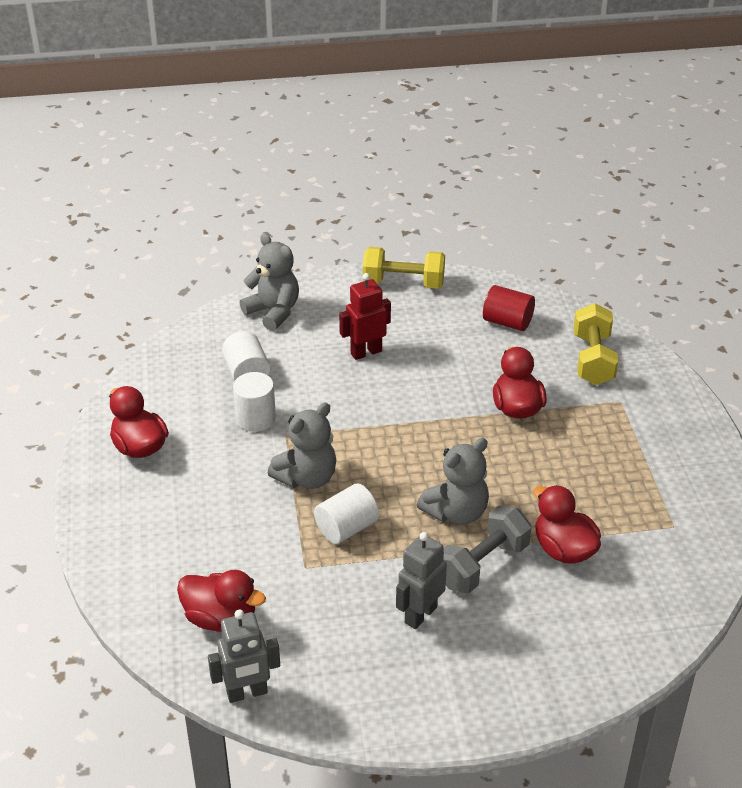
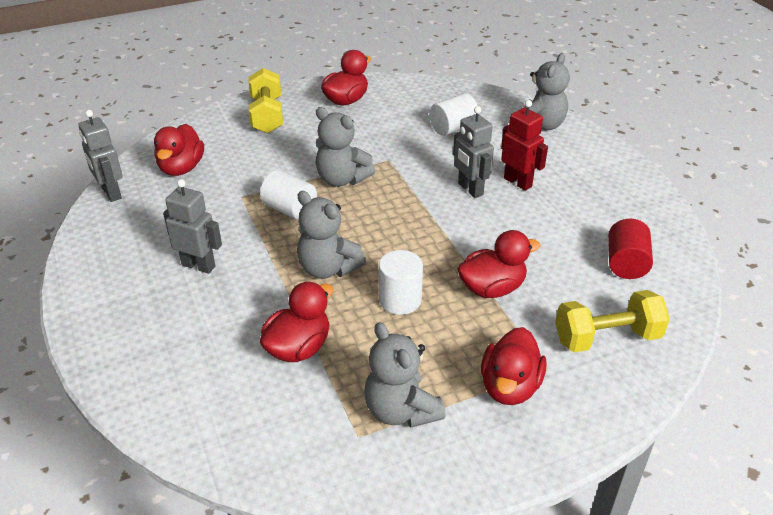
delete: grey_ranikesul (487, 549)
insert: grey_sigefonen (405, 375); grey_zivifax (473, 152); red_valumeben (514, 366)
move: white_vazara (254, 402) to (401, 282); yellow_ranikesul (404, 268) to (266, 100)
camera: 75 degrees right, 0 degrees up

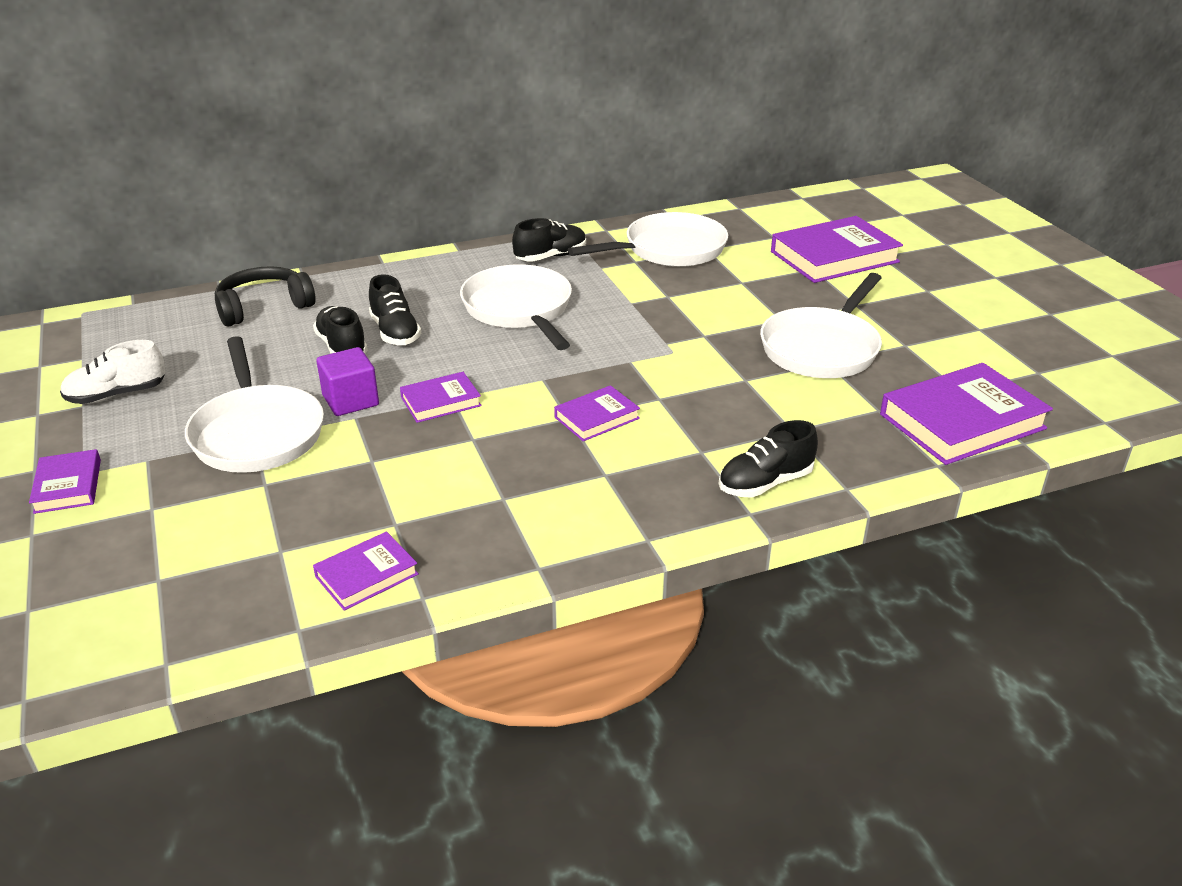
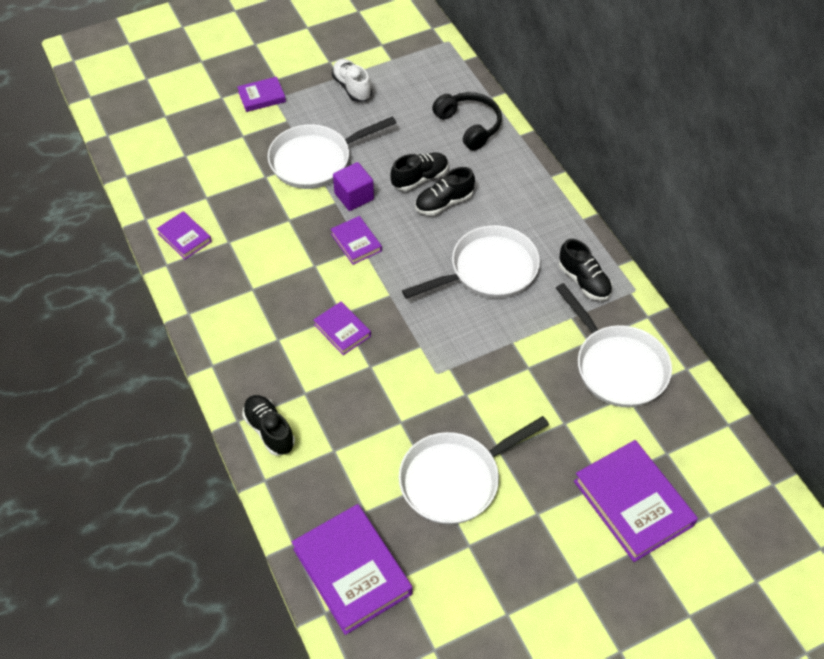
rotate: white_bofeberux (821, 325) = (474, 470) 60 degrees counterclockwise
camera: 85 degrees right, 20 degrees up

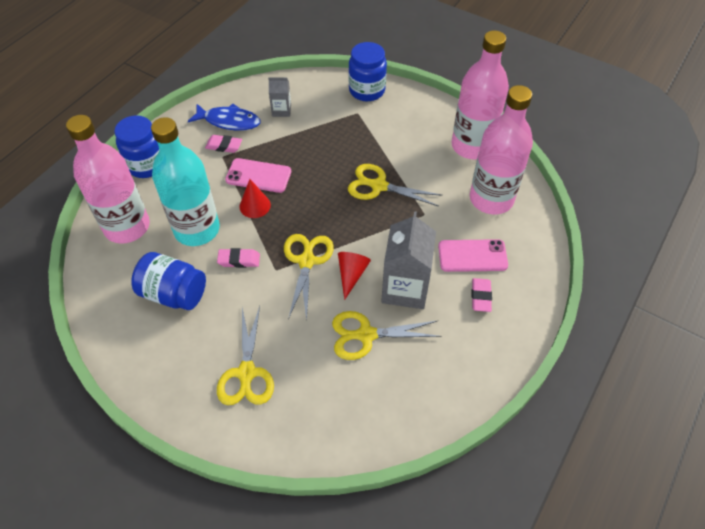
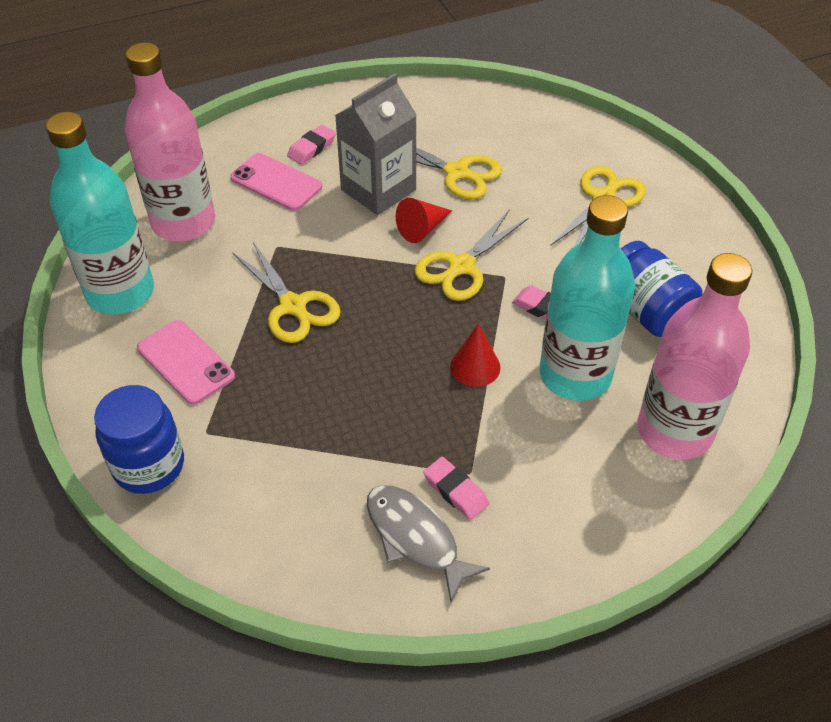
delete: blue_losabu (136, 146); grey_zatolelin (279, 97)
move: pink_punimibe (258, 175) to (186, 362)
recolor: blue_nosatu (224, 117) to grey_nosatu (428, 543); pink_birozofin (480, 94) to turquoise_birozofin (100, 213)
camera: 145 degrees left, 5 degrees down

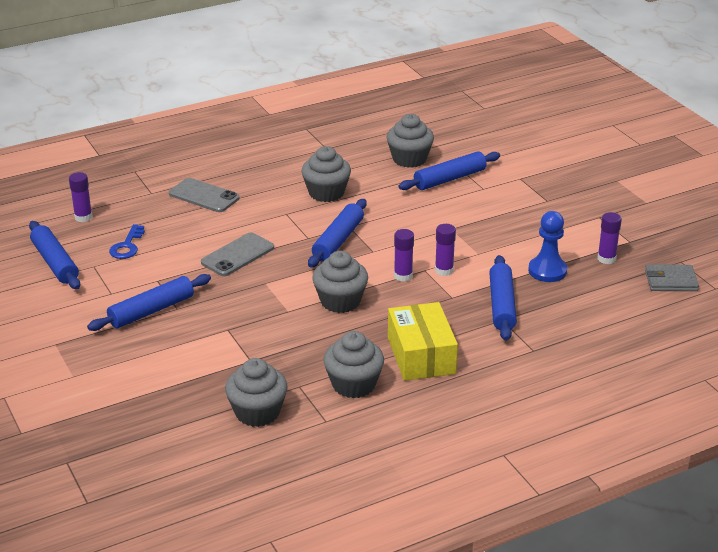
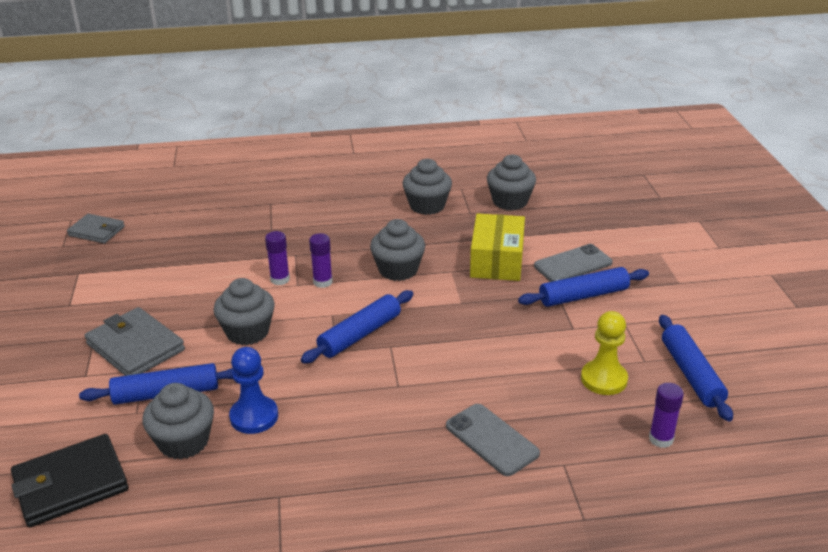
delete: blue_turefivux (503, 298); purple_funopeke (609, 238)
insert: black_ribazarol (70, 480); grey_ribazarol (134, 341)
move: grey_punimibe (237, 254) to (573, 263); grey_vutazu (326, 174) to (244, 311); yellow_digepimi (423, 341) to (497, 247); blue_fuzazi (547, 246) to (253, 390)
replace: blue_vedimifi (127, 241) to yellow_fuzazi (604, 353)
camera: 160 degrees left, 0 degrees up

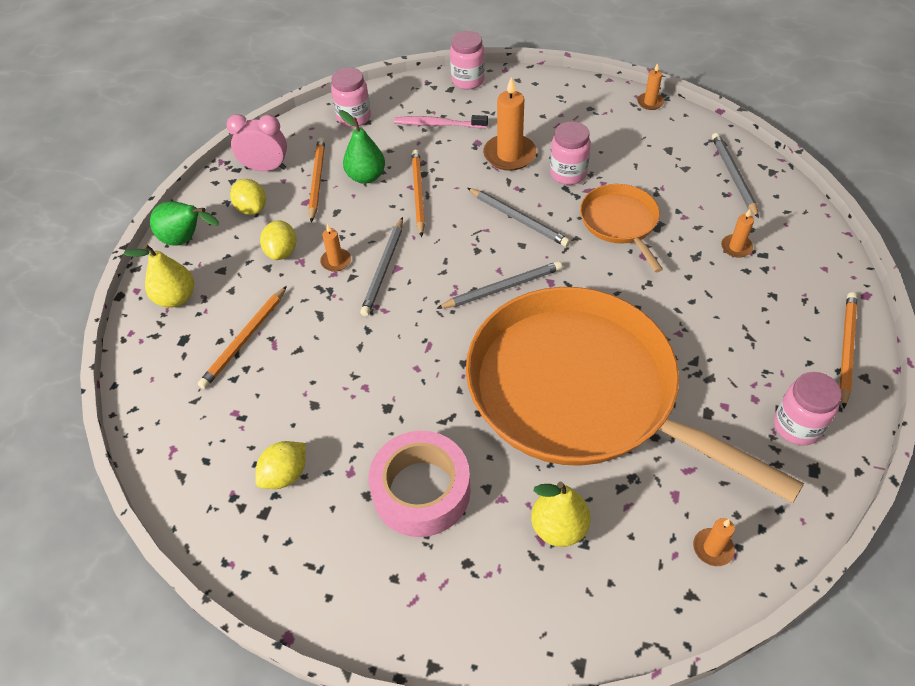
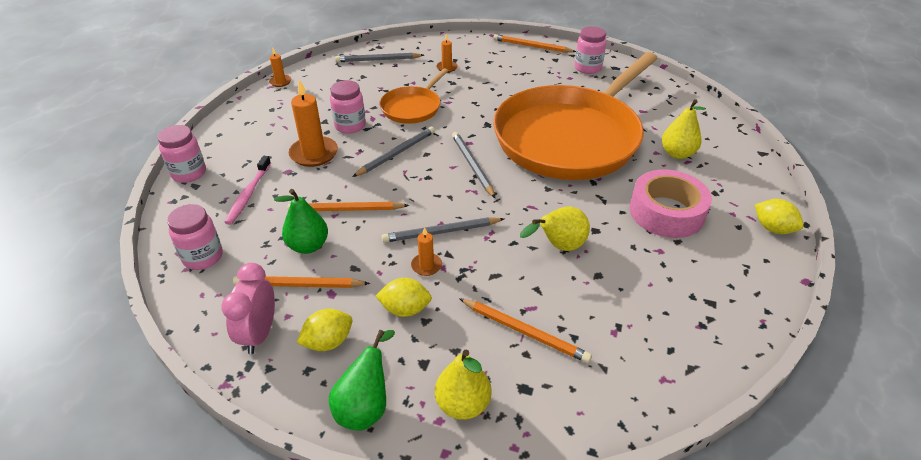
delete: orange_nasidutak (714, 542)
insert: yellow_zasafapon (555, 228)
move: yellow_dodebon (280, 465) to (779, 216)
rotate: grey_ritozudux (381, 266) = (443, 230) 150 degrees clockwise; orange_bofeberux (621, 228) = (414, 96) 45 degrees counterclockwise
camera: 90 degrees left, 10 degrees down

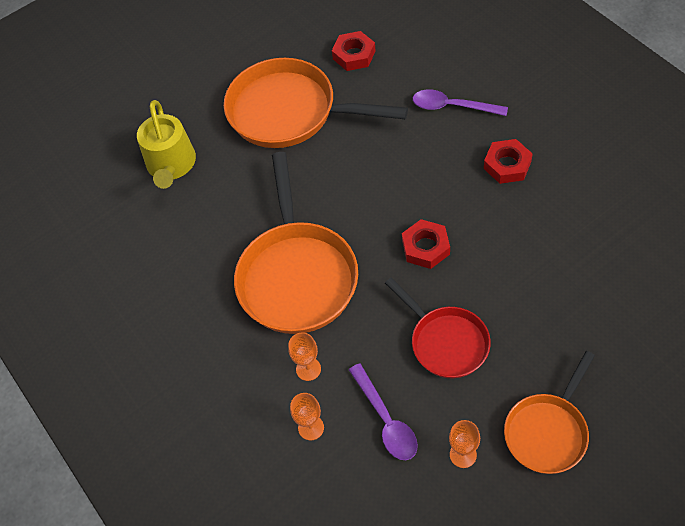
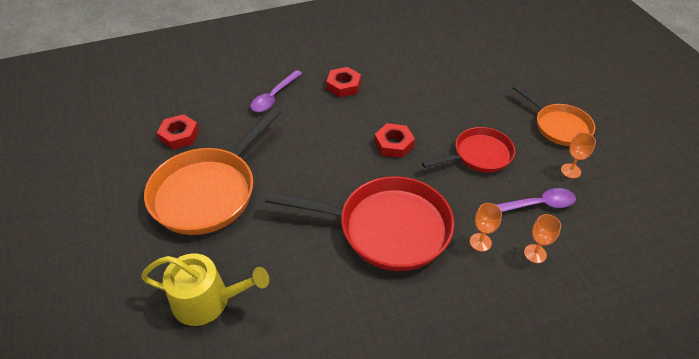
recolor: orange_bofeberux (296, 243) to red_bofeberux (359, 223)
camera: 80 degrees left, 10 degrees down

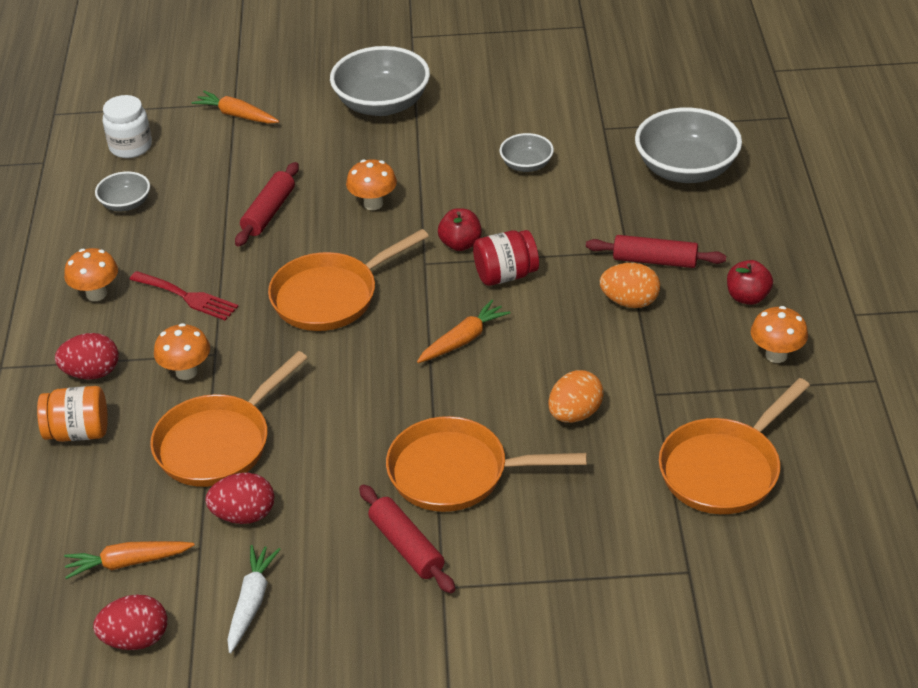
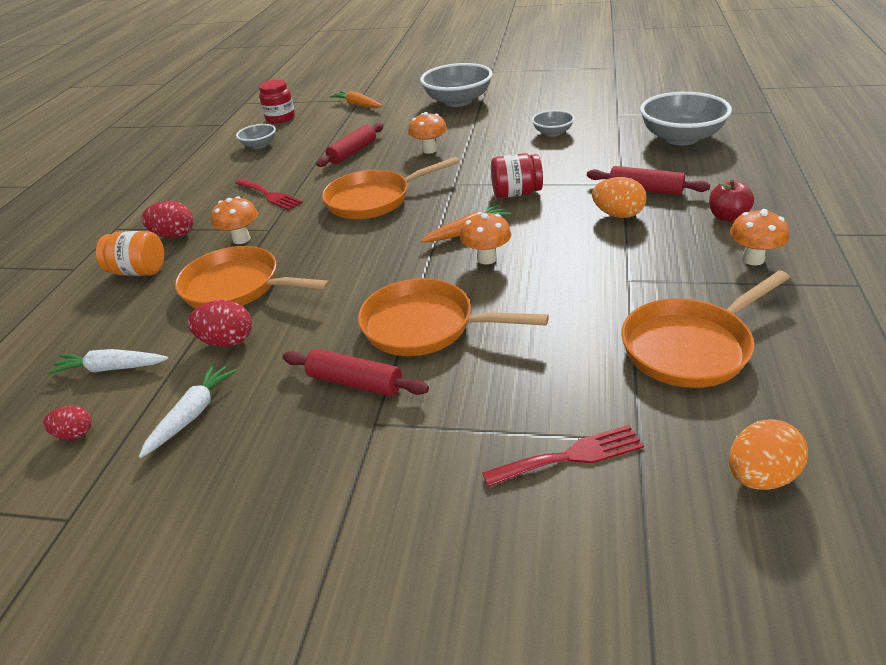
delete: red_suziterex (460, 229)
insert: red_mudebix (563, 456)
move: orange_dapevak (91, 274) to (485, 238); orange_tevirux (576, 396) to (768, 454)
recolor: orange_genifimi (129, 560) to white_genifimi (107, 361); white_losabu (127, 126) to red_losabu (277, 101)
rotate: orange_bofeberux (228, 419) = (252, 277) 60 degrees clockwise; red_turefivux (407, 538) = (356, 373) 45 degrees counterclockwise
resize: red_tevirux (130, 622) = (67, 423) x0.63
camera: 15 degrees right, 5 degrees down

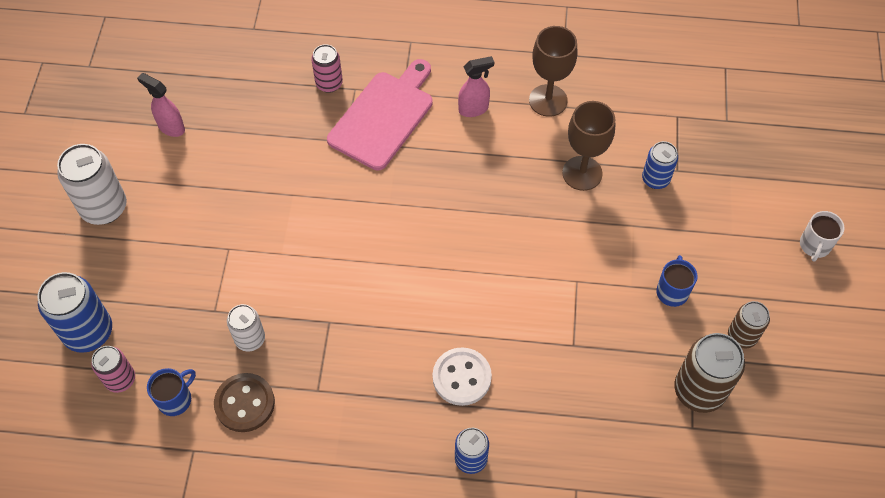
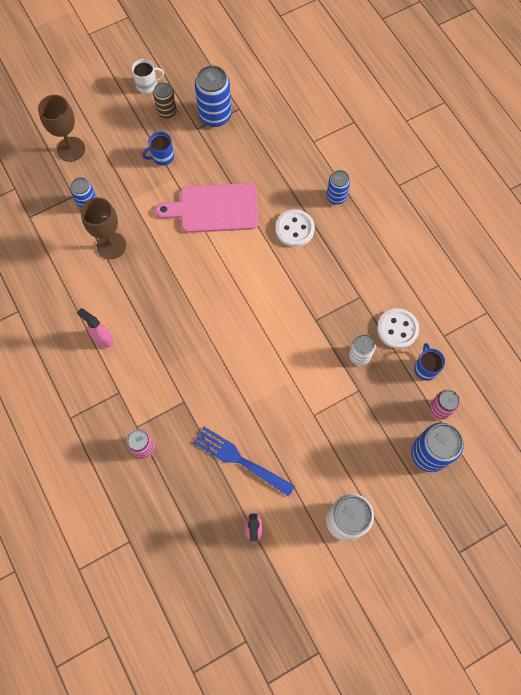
insert: blue_mudebix (244, 462)
move: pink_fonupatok (380, 114) to (207, 208); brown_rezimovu (553, 71) to (61, 128); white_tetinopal (822, 236) to (147, 76)
recolor: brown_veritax (244, 402) to white_veritax (398, 328); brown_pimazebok (709, 373) to blue_pimazebok (213, 96)
rotate: blue_tetinopal (171, 392) = (429, 362) 75 degrees clockwise
camera: 125 degrees left, 10 degrees up

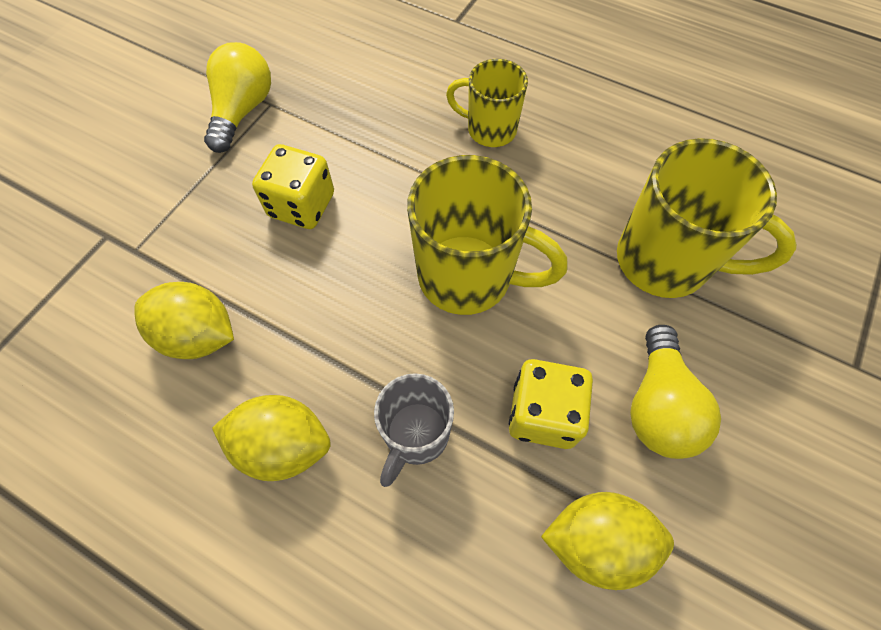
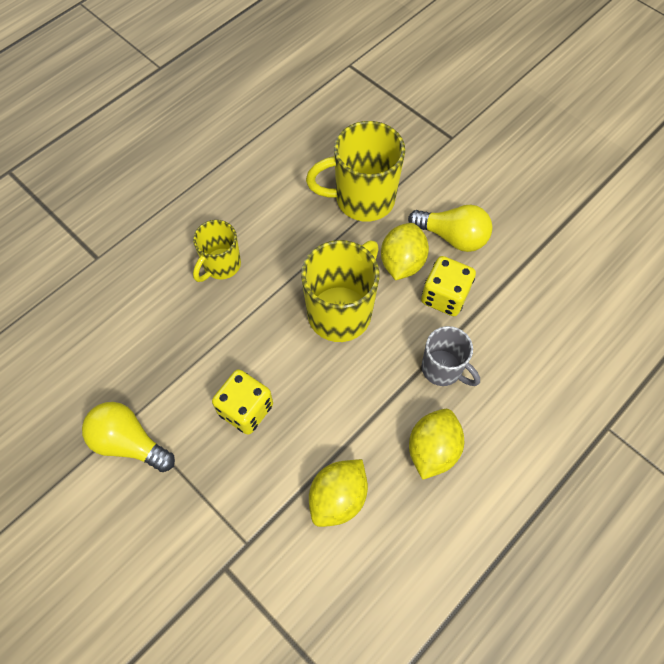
move: yellow_dodebon (607, 541) to (405, 251)
rotate: yellow_tetinopal (707, 218) = (355, 171) 135 degrees counterclockwise
camera: 75 degrees left, 0 degrees up

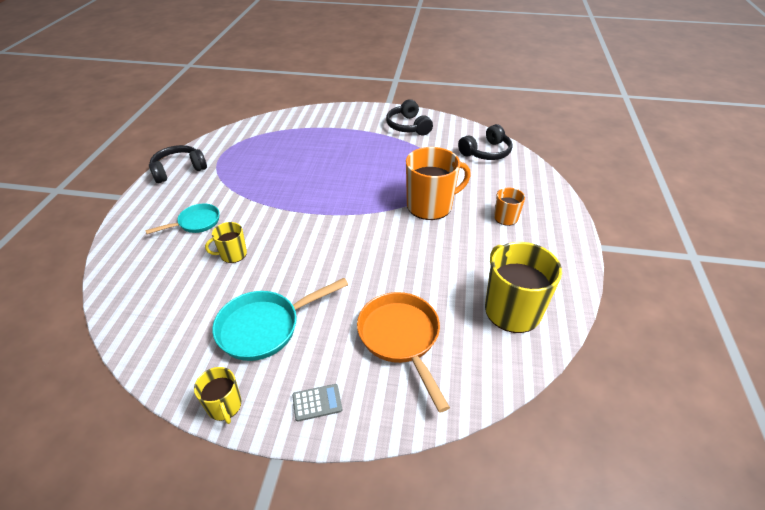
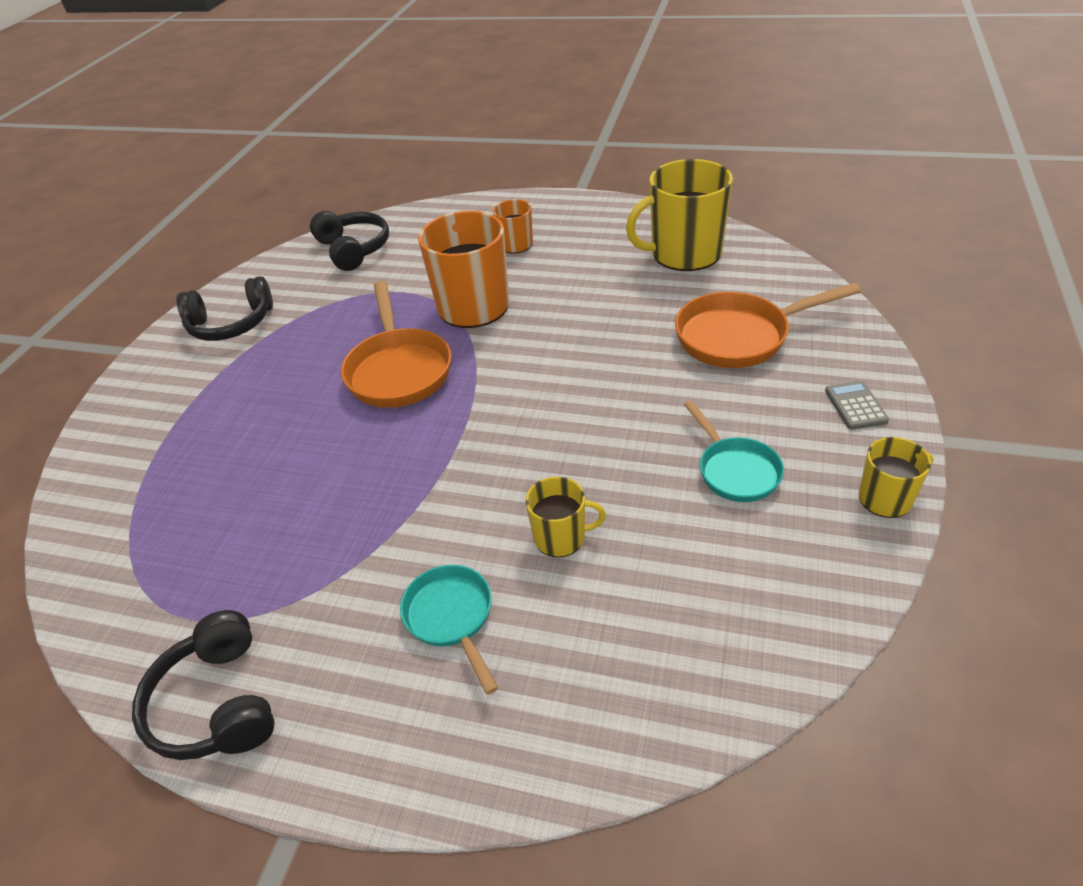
insert: orange_bofeberux (396, 344)
rotate: yellow_tetinopal (226, 242) = (566, 517) 75 degrees counterclockwise
resize: turquoise_bofeberux (280, 319) = (734, 451) x0.62
camera: 80 degrees left, 0 degrees up

